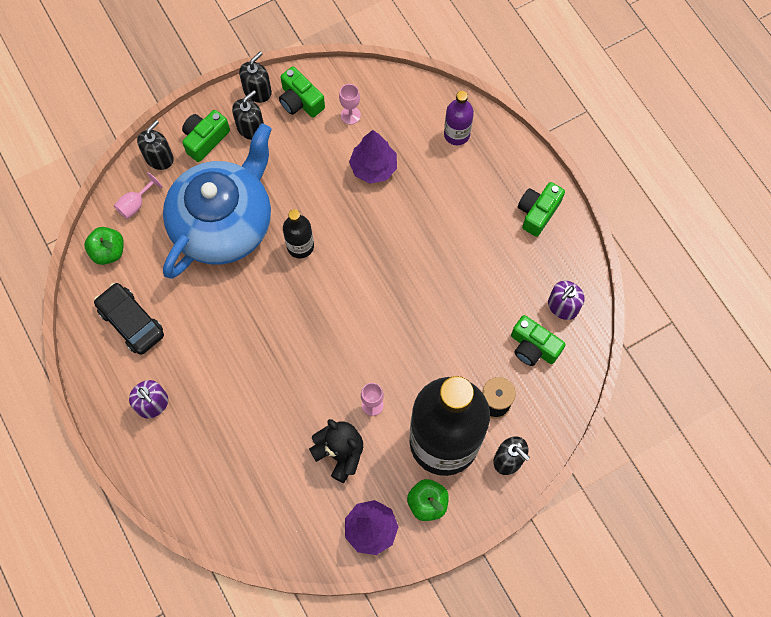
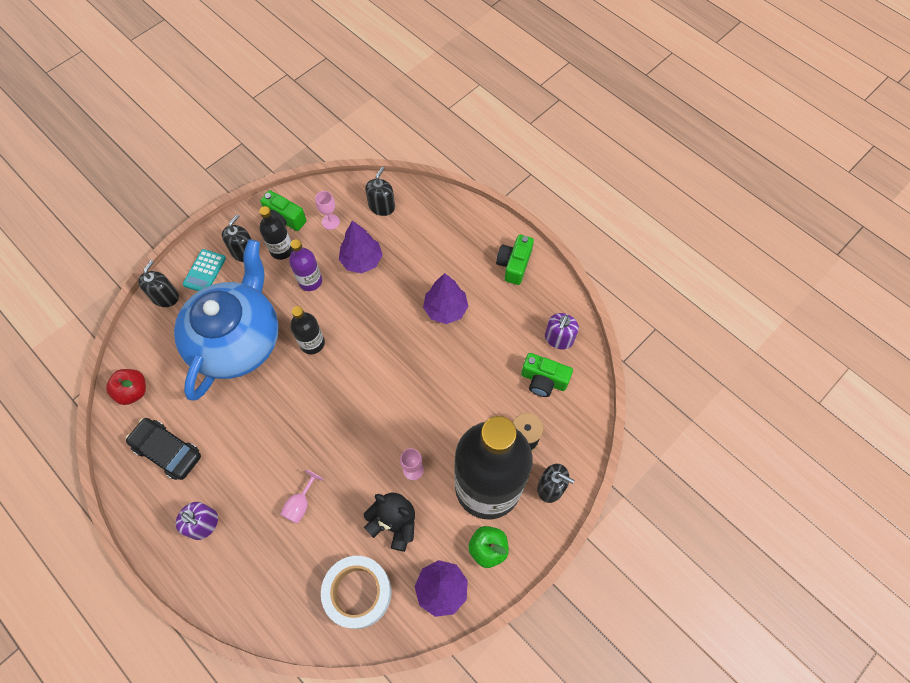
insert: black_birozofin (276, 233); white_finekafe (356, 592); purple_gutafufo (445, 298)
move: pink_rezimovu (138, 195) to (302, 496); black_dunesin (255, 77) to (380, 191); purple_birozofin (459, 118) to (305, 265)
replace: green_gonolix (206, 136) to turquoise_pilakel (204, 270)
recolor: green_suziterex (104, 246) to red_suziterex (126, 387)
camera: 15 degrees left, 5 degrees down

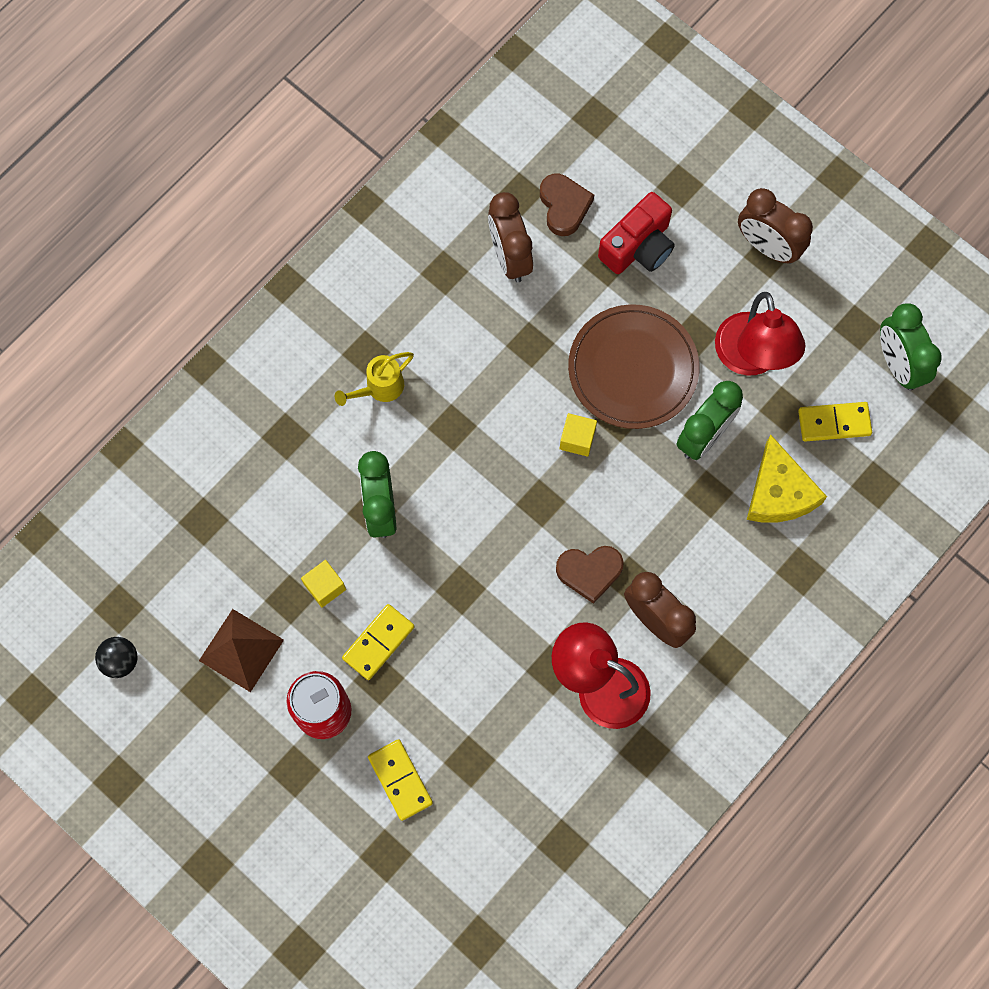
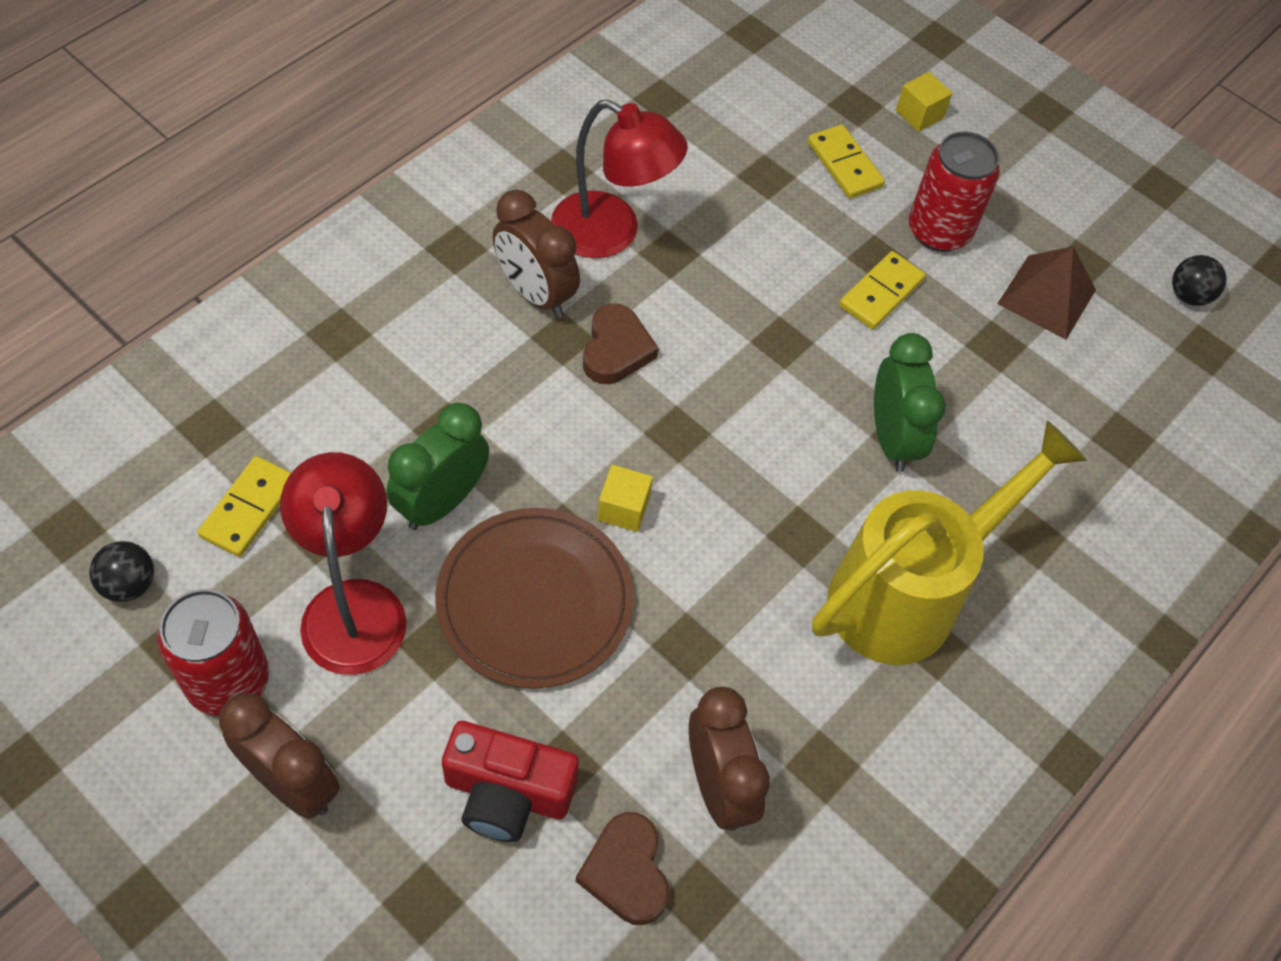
delete: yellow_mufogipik (787, 478)
insert: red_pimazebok (213, 652)
move: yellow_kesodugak (323, 584) to (924, 102)
replace: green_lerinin (911, 346) to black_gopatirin (121, 571)
rotate: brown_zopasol (590, 575) = (621, 344) 105 degrees clockwise; red_gonolix (636, 233) = (510, 781) 120 degrees counterclockwise; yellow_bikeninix (835, 422) = (244, 506) 60 degrees counterclockwise
resize: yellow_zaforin (374, 379) = (949, 543) x2.31
camera: 175 degrees right, 15 degrees down

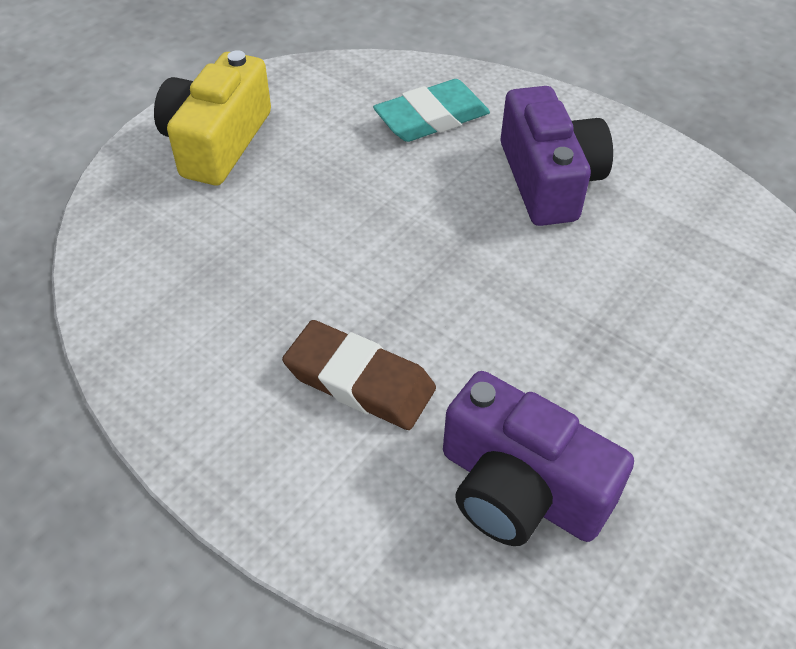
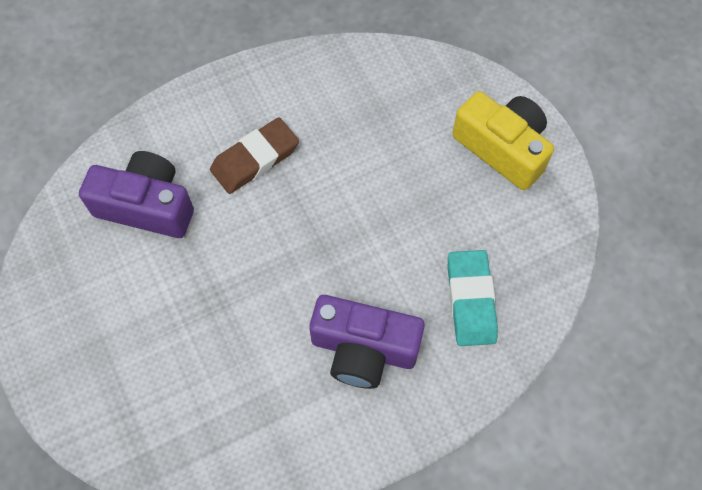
rotate: purple_gonolix (538, 458) = (136, 194) 45 degrees clockwise
camera: 115 degrees right, 15 degrees up

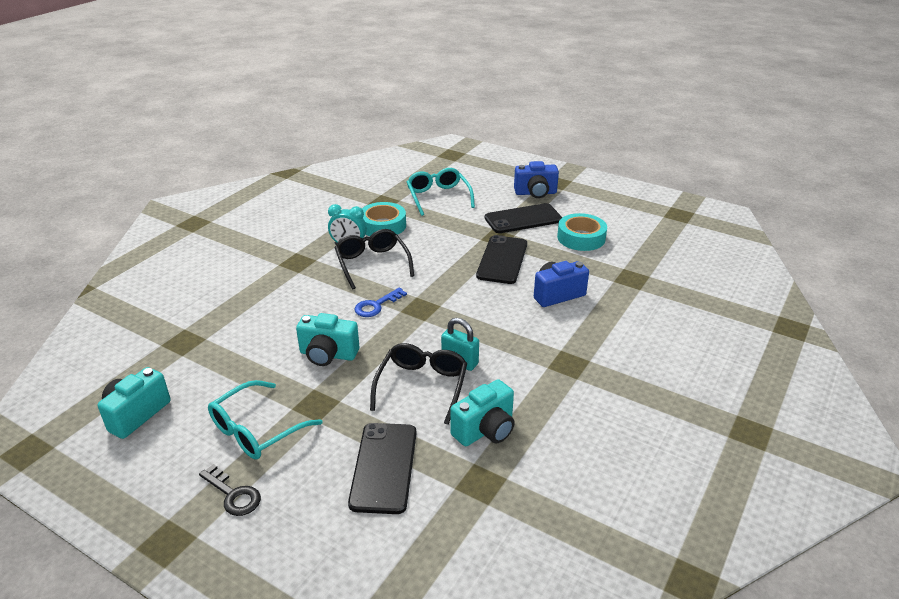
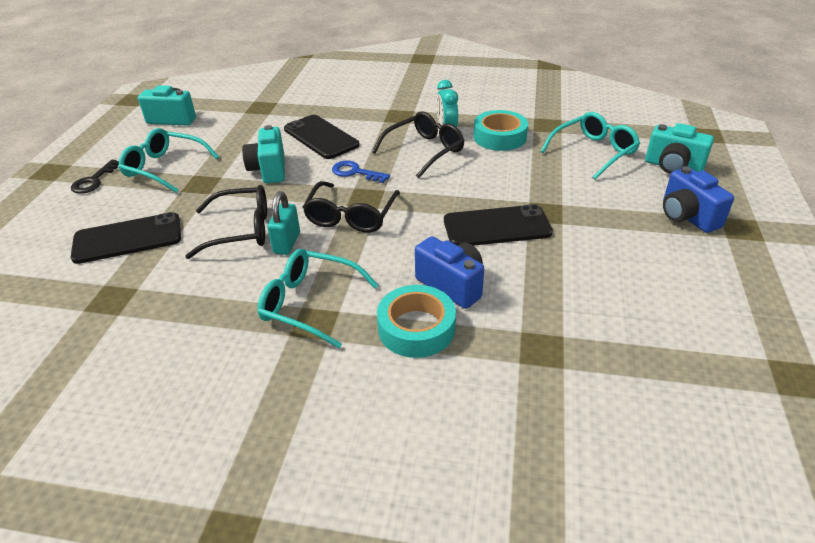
insert: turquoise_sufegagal (318, 298); black_sufegagal (351, 207)
move: turquoise_gonolix (482, 412) to (679, 148); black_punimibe (523, 218) to (322, 137); turquoise_finekafe (582, 232) to (416, 321)
camera: 70 degrees right, 5 degrees up

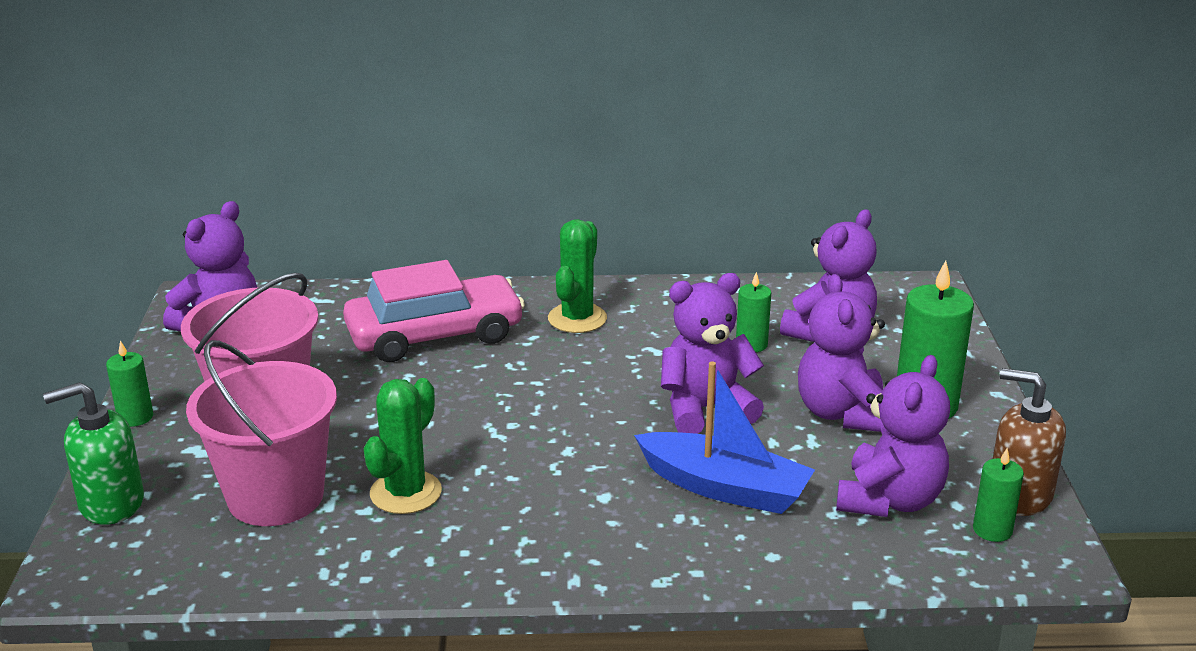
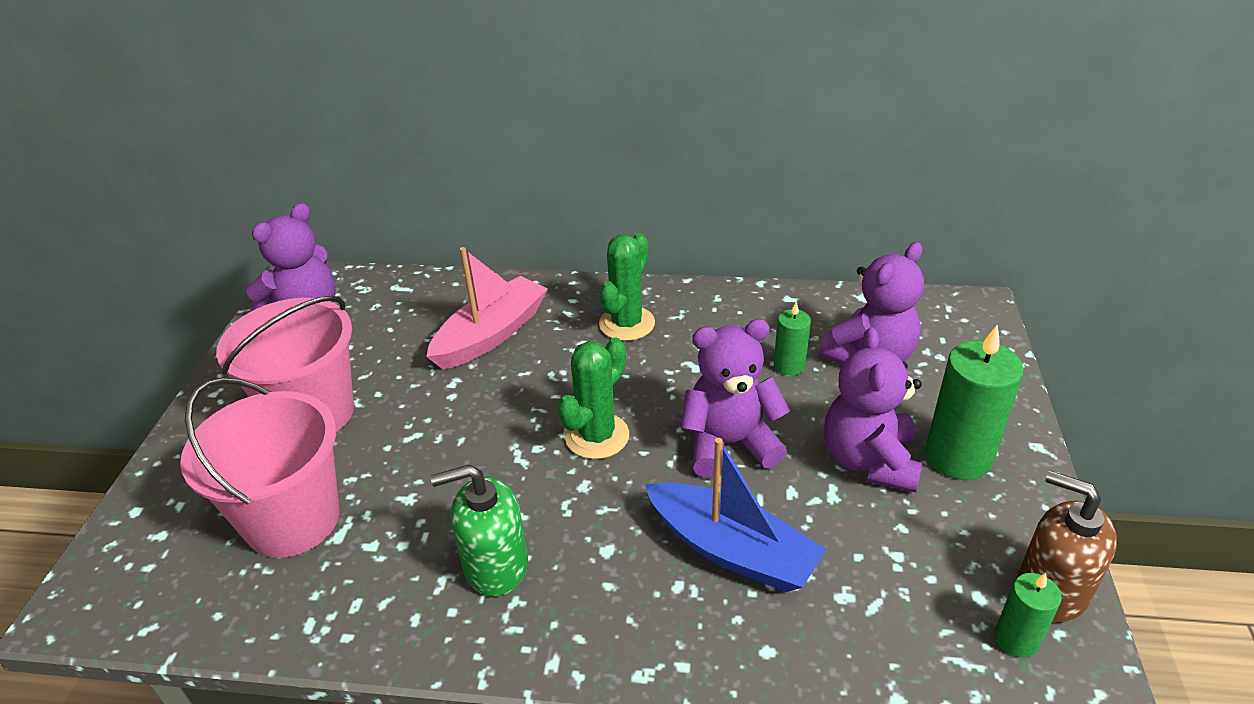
delete: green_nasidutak (129, 383); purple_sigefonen (893, 436)
move: green_dunesin (93, 453) to (479, 530); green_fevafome (403, 446) to (593, 398)
replace: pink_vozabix (434, 311) to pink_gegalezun (487, 308)
camera: 10 degrees right, 10 degrees up

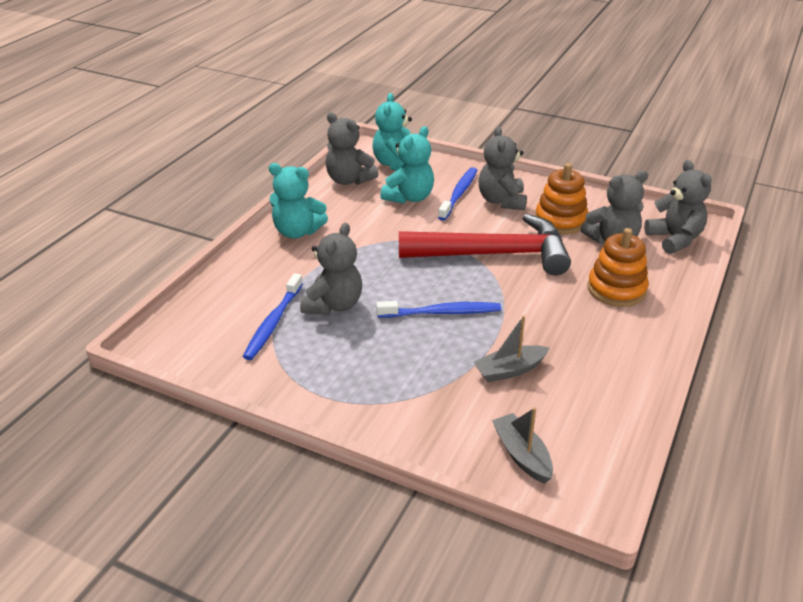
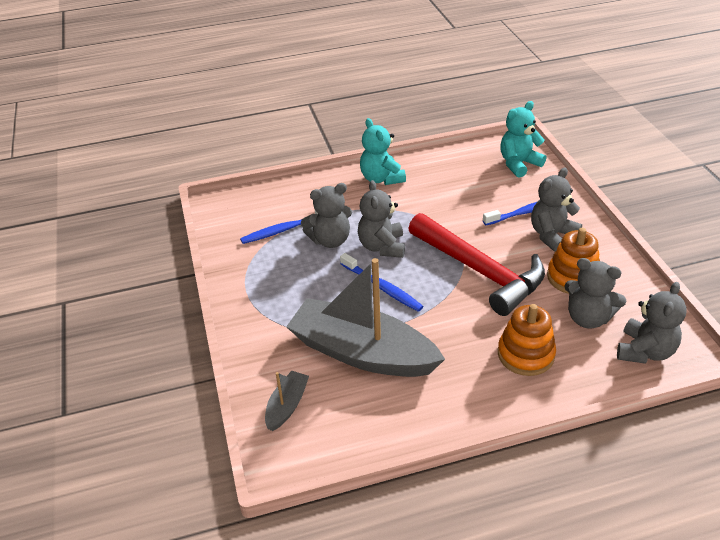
delete: turquoise_sigefonen (407, 165)
move: grey_sigefonen (352, 148) to (381, 219)
resize: grey_gegalezun (511, 349) = (365, 317) x2.31
camera: 50 degrees right, 5 degrees up

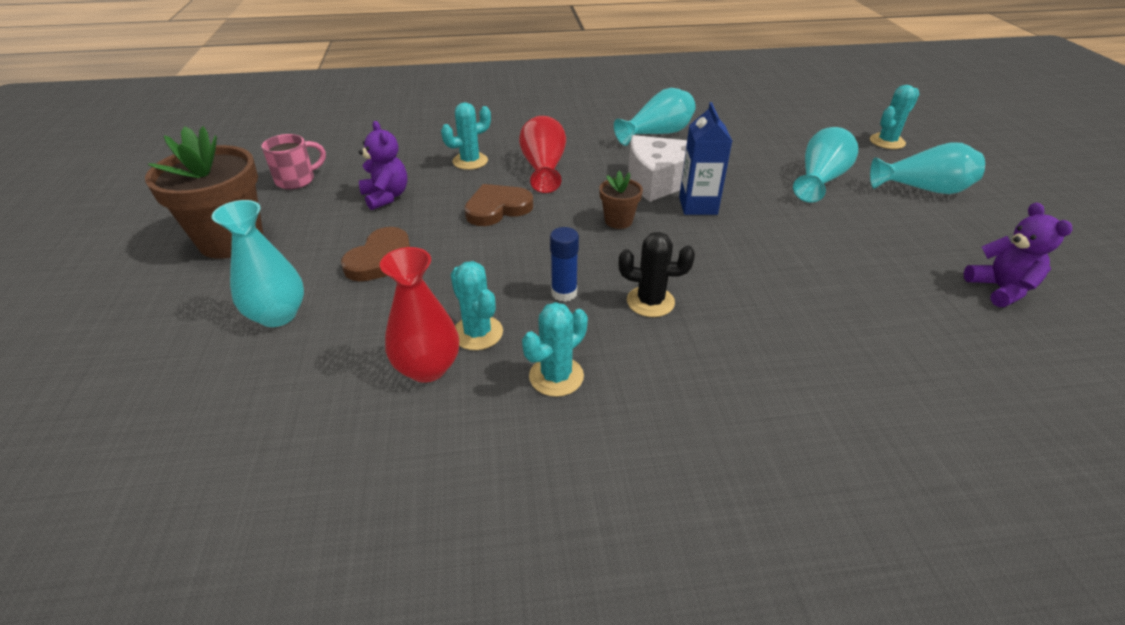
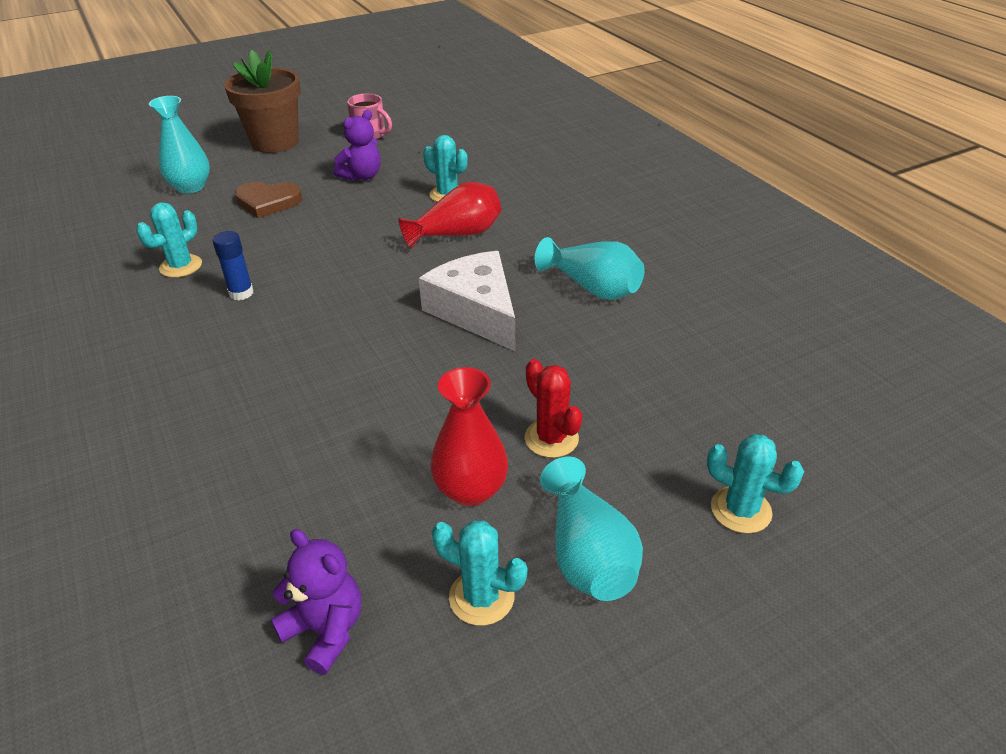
delete: brown_zopasol (498, 205); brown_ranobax (621, 200); black_fevafome (656, 274); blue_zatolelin (705, 158)
move: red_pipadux (419, 315) to (469, 436); turquoise_fevafome (555, 349) to (479, 573)
replace: turquoise_pipadux (825, 165) to red_fevafome (553, 408)
rotate: purple_sigefonen (1018, 255) = (316, 602) 105 degrees counterclockwise
camera: 70 degrees right, 0 degrees up

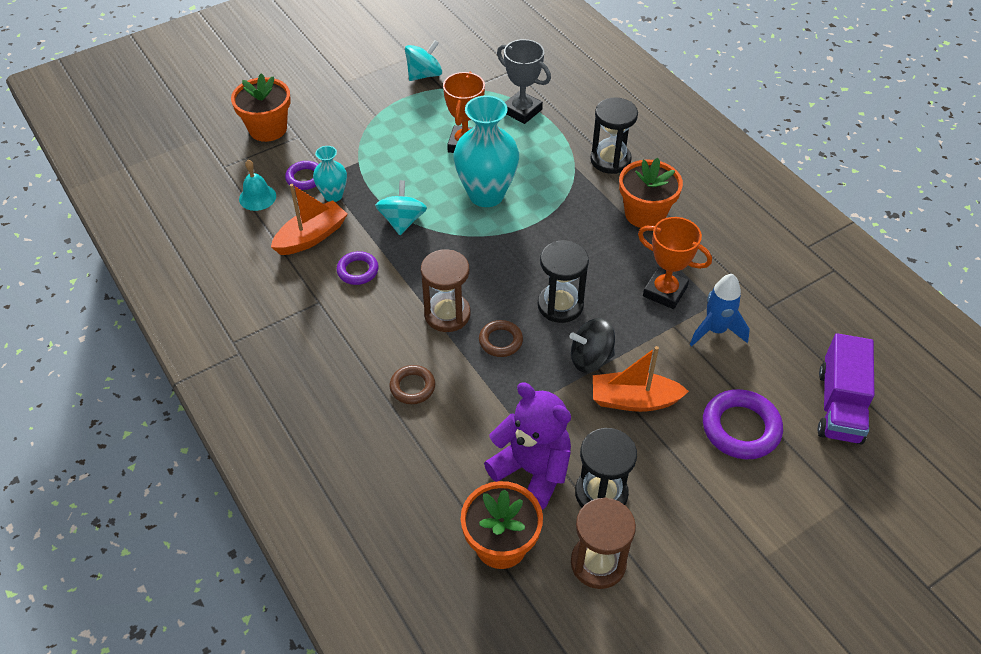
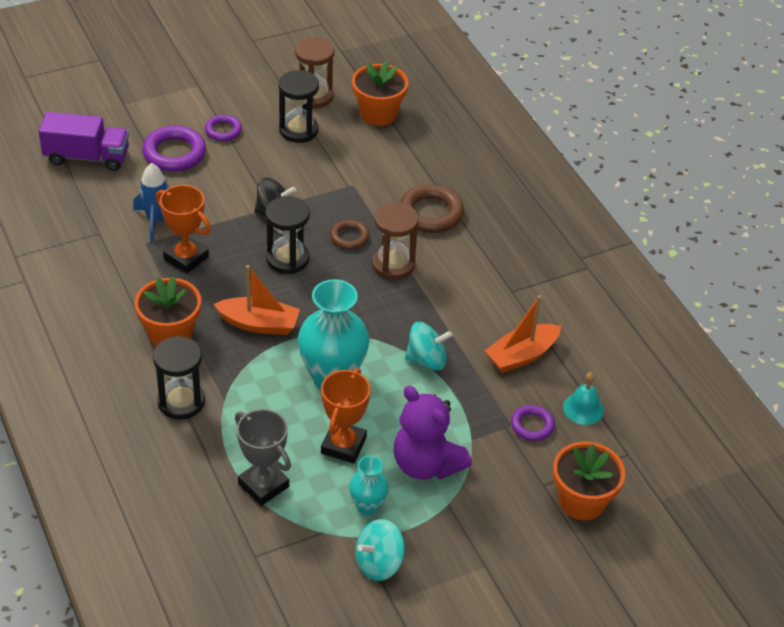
move: turquoise_pipadux (330, 174) to (369, 485); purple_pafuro (358, 268) to (223, 128); purple_sigefonen (527, 445) to (433, 433); orange_gegalezun (641, 379) to (256, 300)
rotate: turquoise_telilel (401, 207) = (428, 346) 105 degrees counterclockwise; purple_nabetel (846, 388) = (84, 141) 75 degrees clockwise
resize: brown_pafuro (412, 384) = (432, 208) x1.68
camera: 175 degrees left, 5 degrees down

